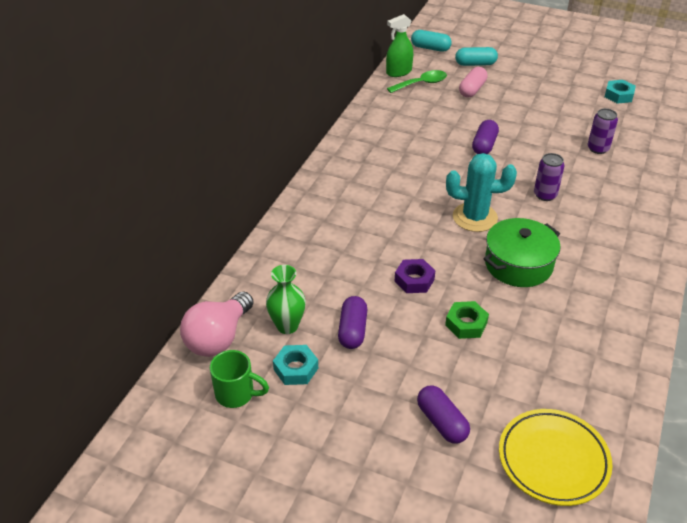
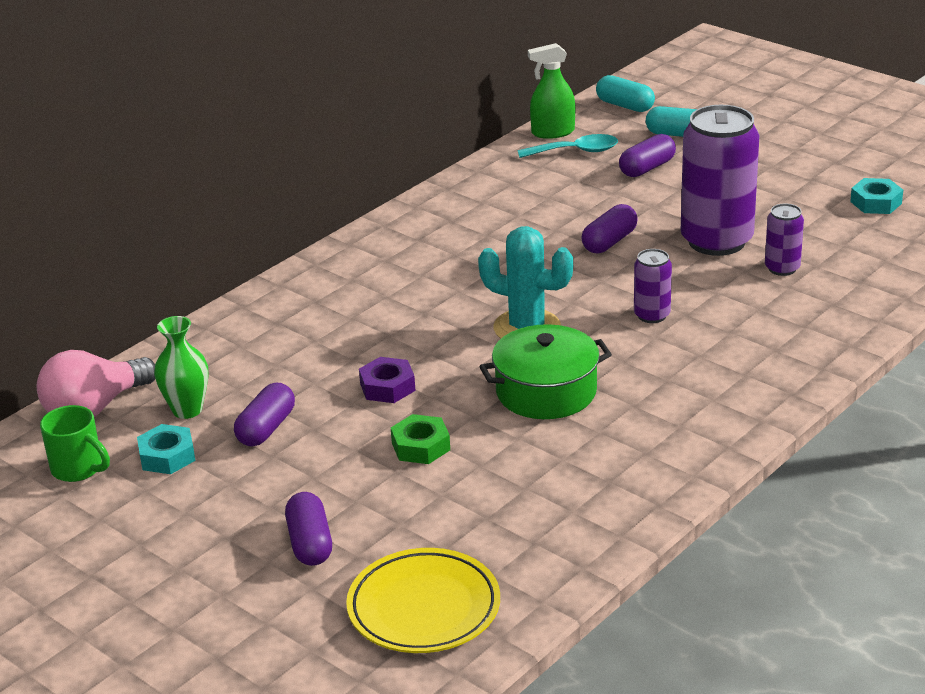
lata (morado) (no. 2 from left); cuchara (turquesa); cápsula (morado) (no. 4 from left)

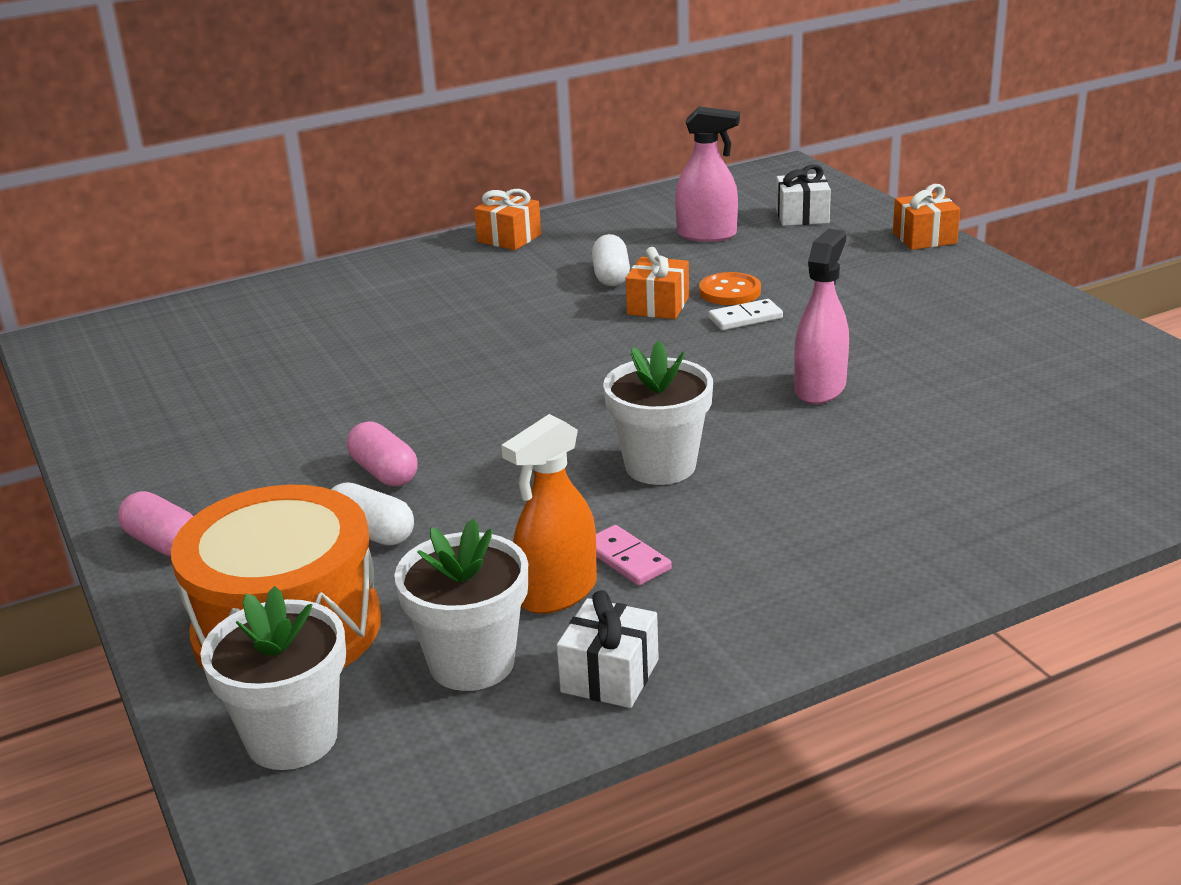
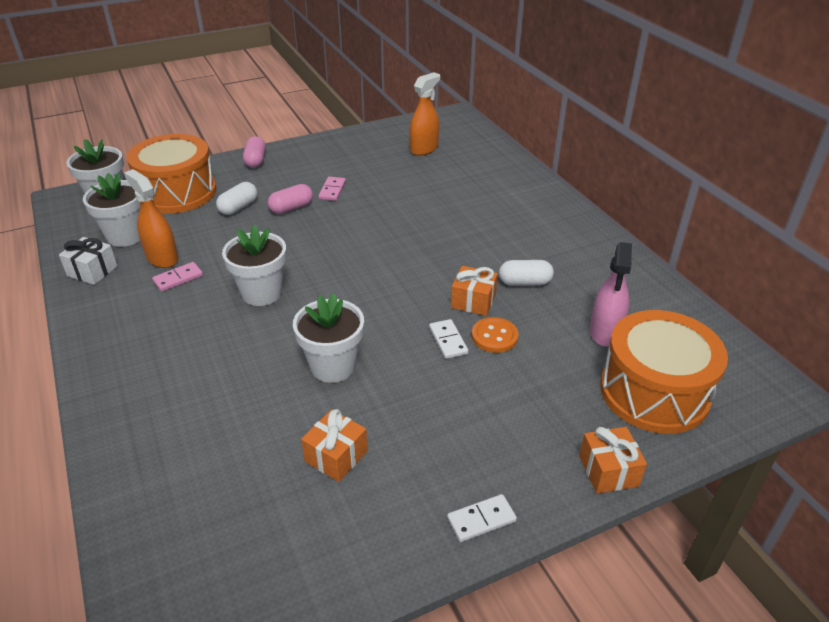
ficha de dominó (rosa) (no. 2 from left); pulverizador (naranja) (no. 2 from left); ficha de dominó (blanco) (no. 2 from left); regalo (naranja) (no. 1 from left); tambor (naranja) (no. 2 from left); maceta (blanco) (no. 4 from left); cápsula (rosa) (no. 1 from left)

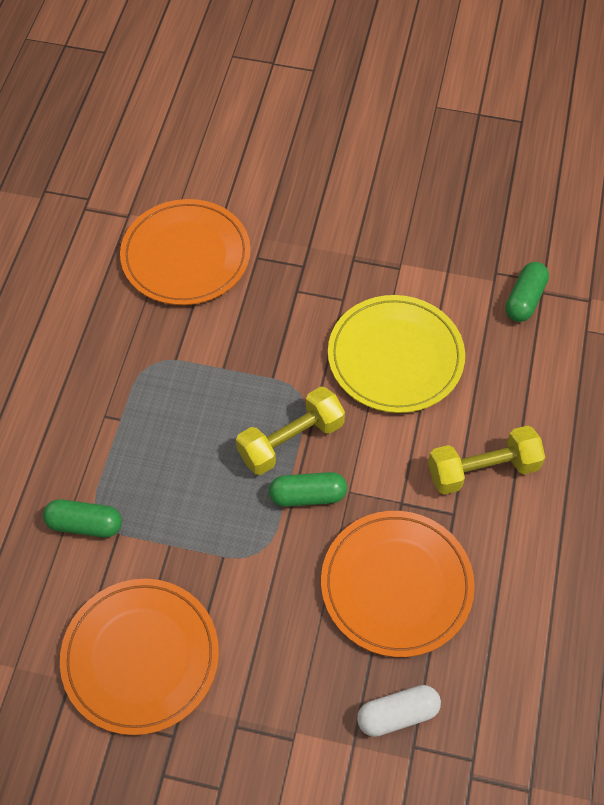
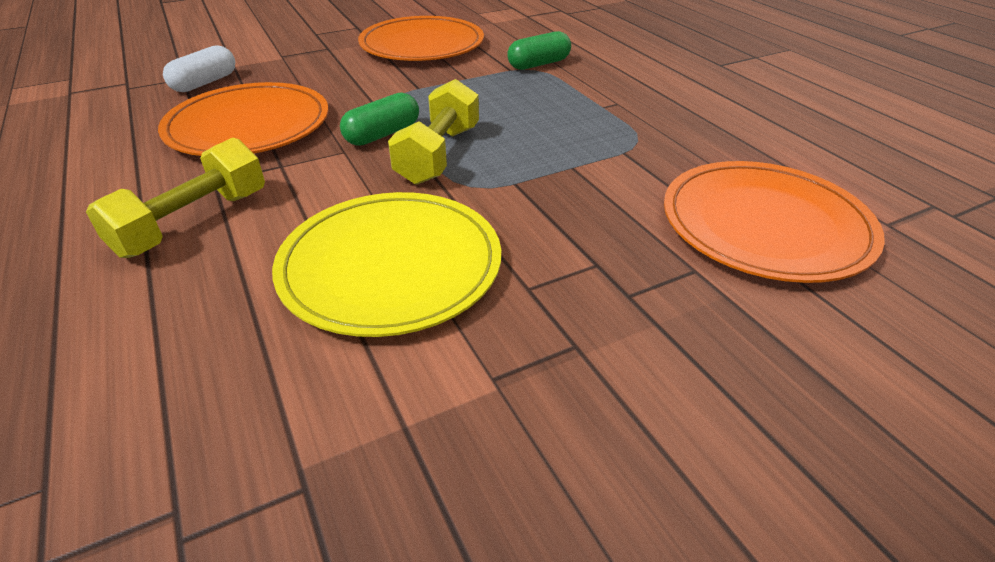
cápsula (verde) (no. 3 from left in the first image)

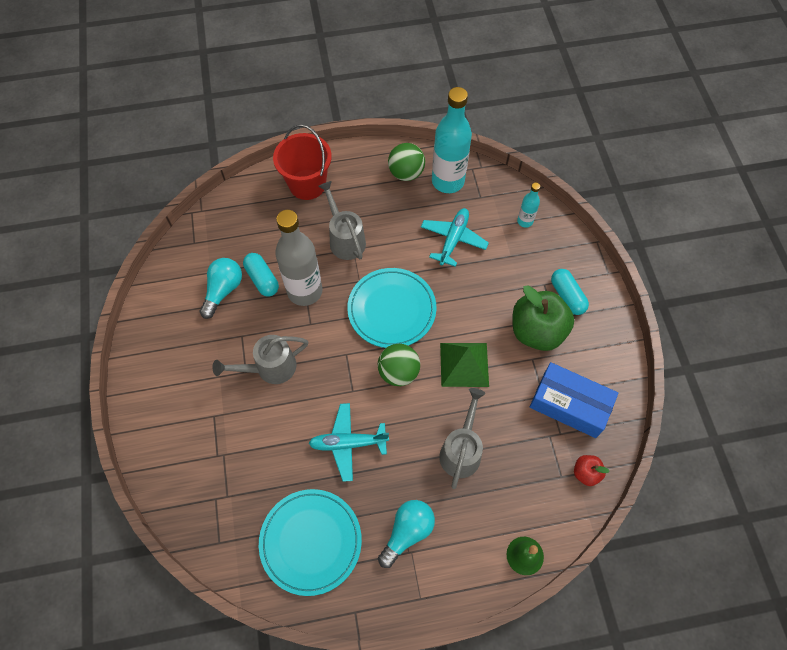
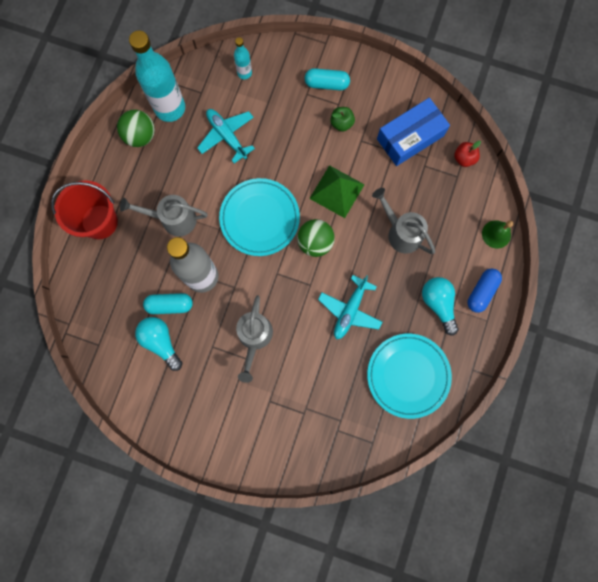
cápsula (azul); manzana (verde)

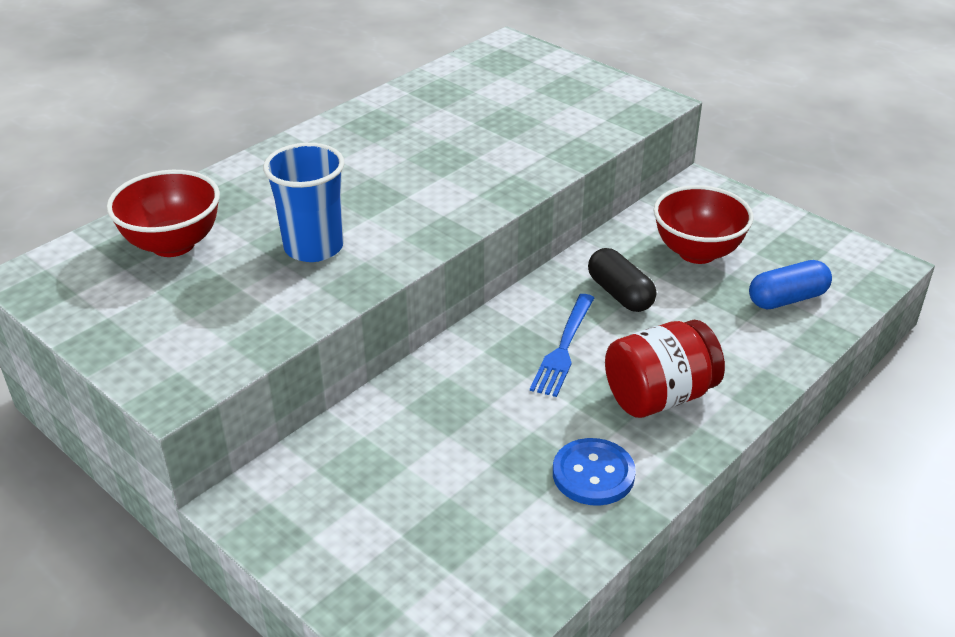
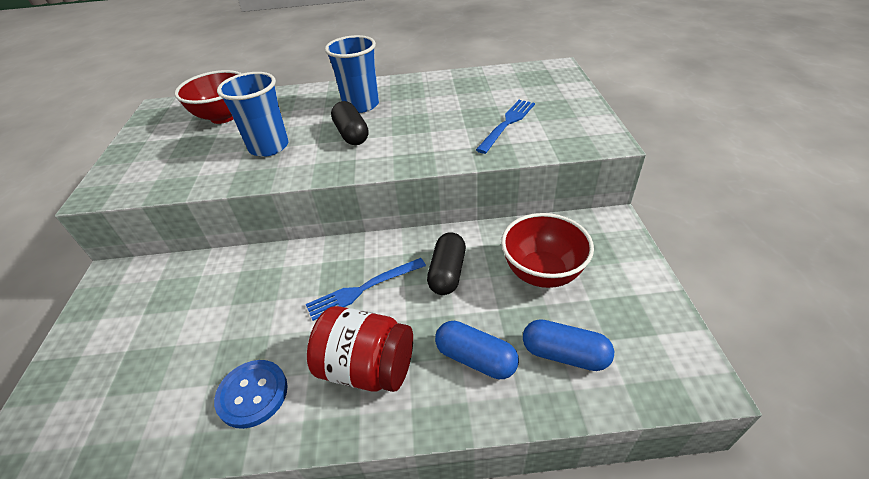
vaso (azul) (no. 2 from left); cápsula (negro) (no. 1 from left); cápsula (azul) (no. 1 from left); tenedor (azul) (no. 2 from left)

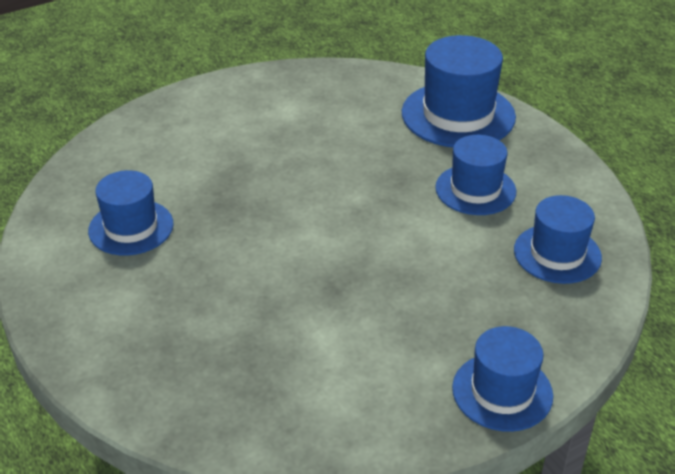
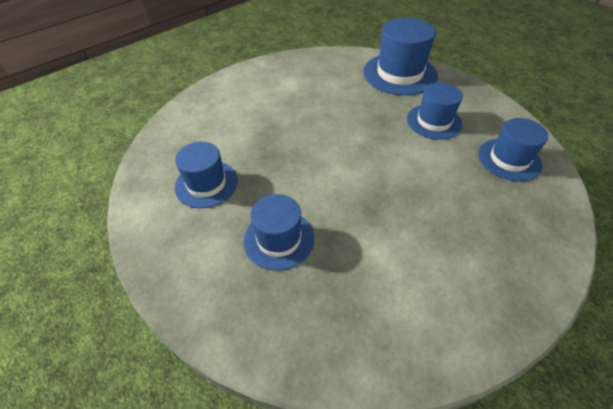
sombrero (azul) (no. 2 from left)

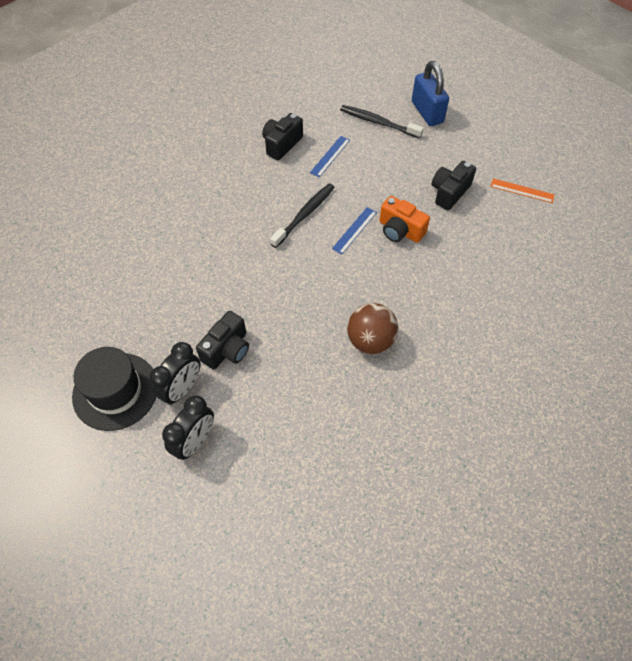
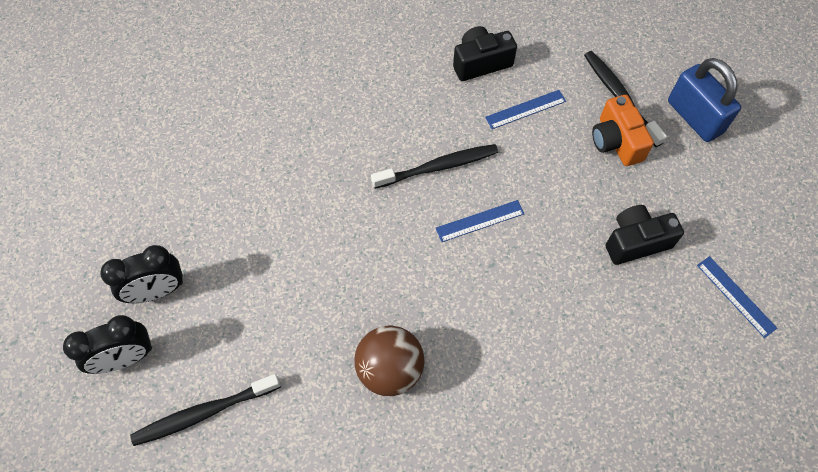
sombrero (negro); cámara (negro) (no. 1 from left in the first image); cepillo de dientes (negro) (no. 1 from left); cámara (naranja); regla (azul) (no. 3 from left); candado (azul)

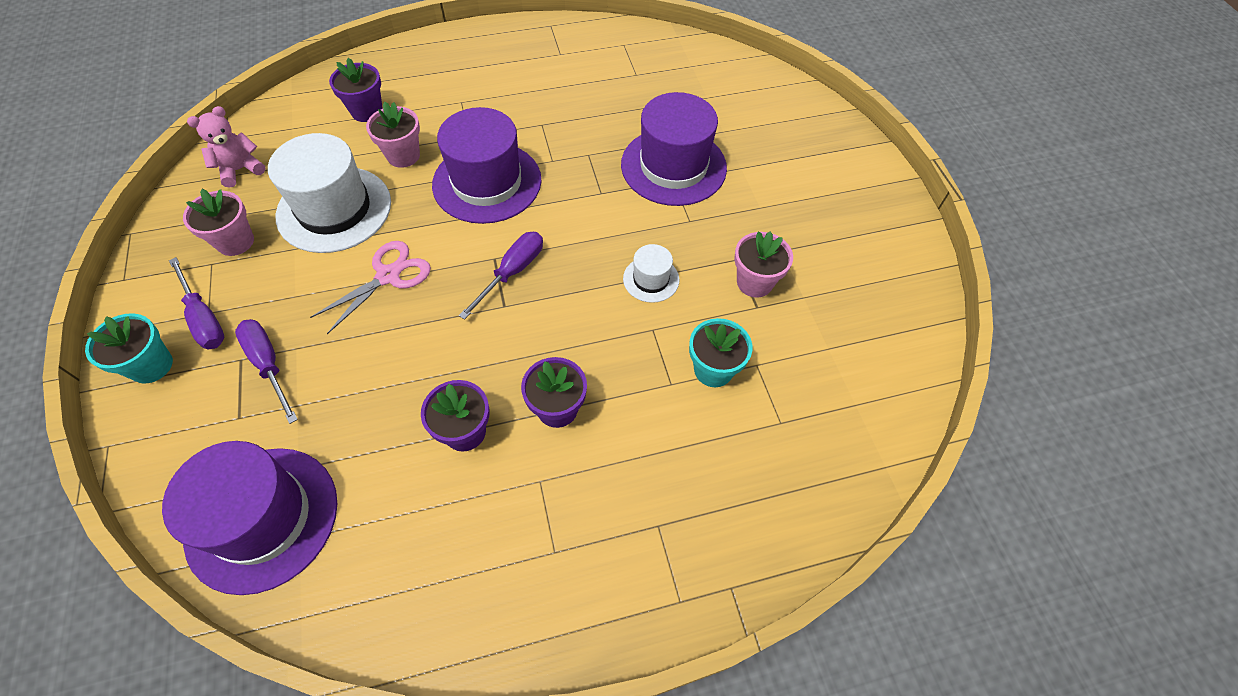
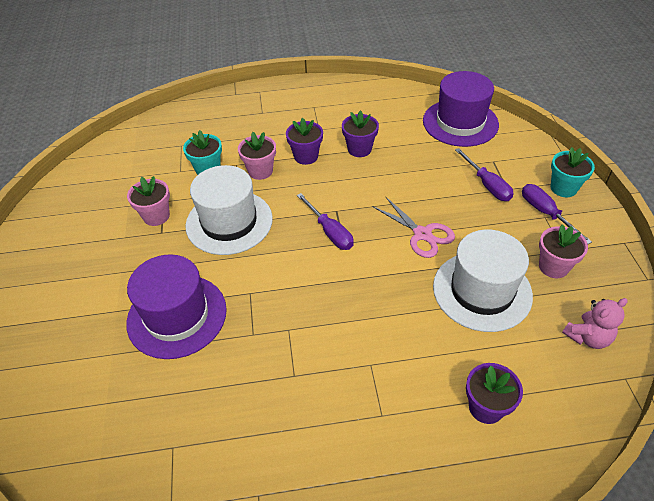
sombrero (morado) (no. 2 from left in the first image); maceta (rosa) (no. 2 from left); tijeras (rosa); destornillador (morado) (no. 1 from left); sombrero (blanco) (no. 1 from left)

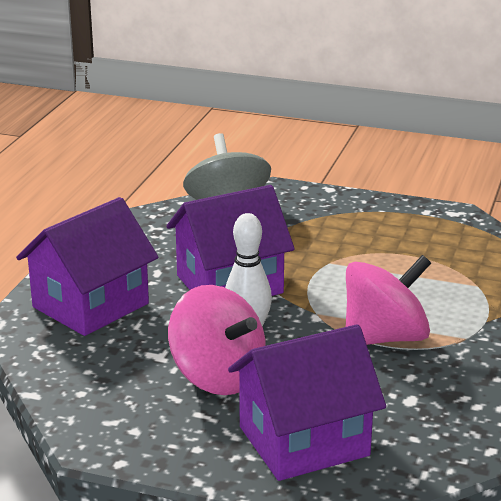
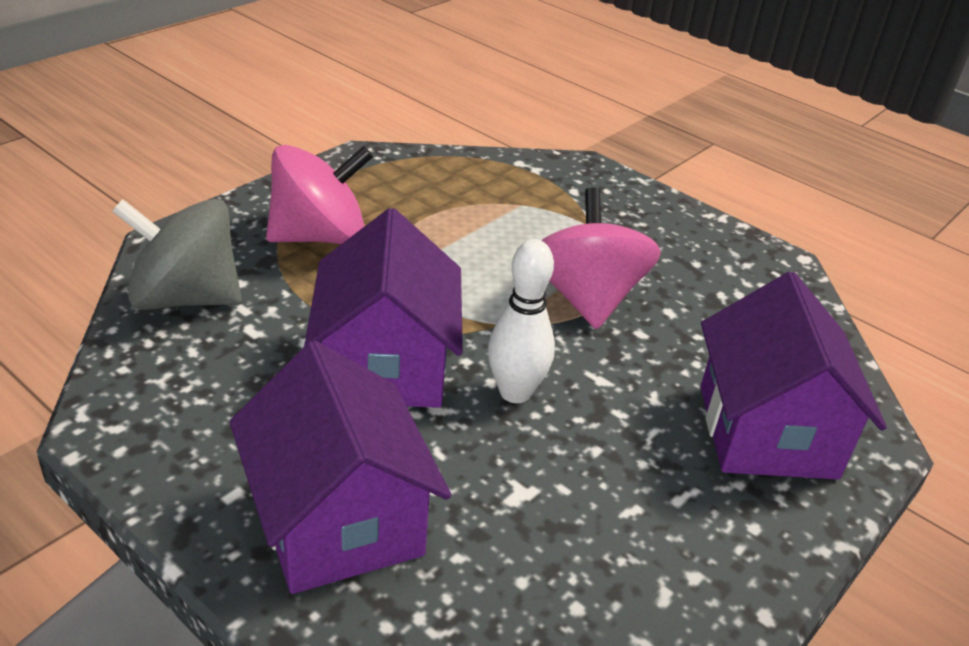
peonza (rosa) (no. 1 from left)

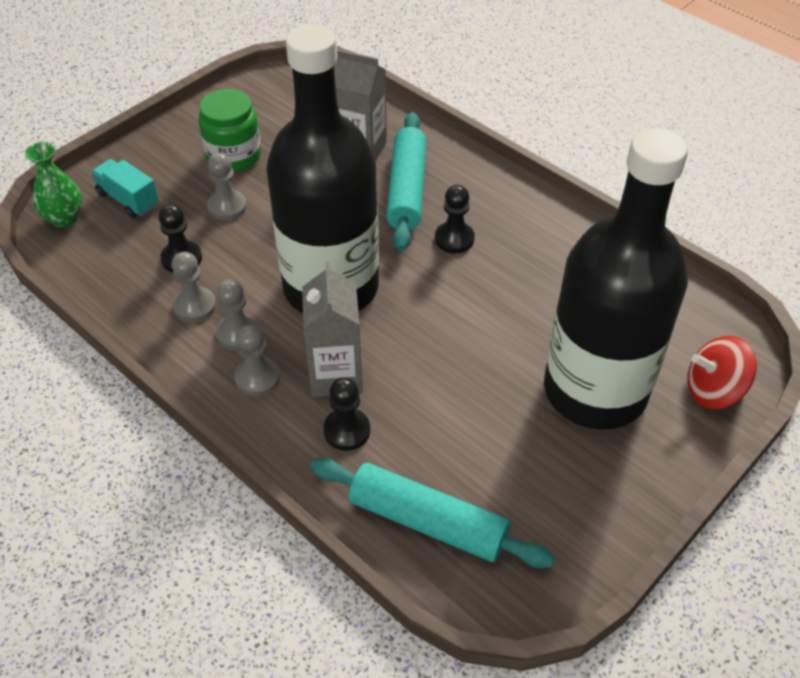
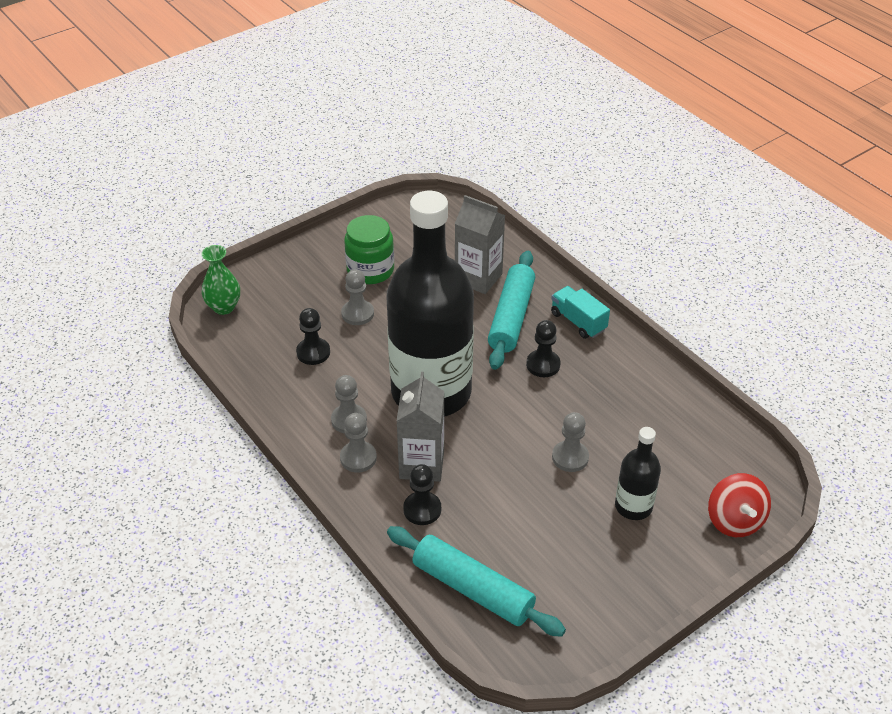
camión (turquesa); peón (gris) (no. 4 from left); peonza (rojo); botella (negro) (no. 2 from left)

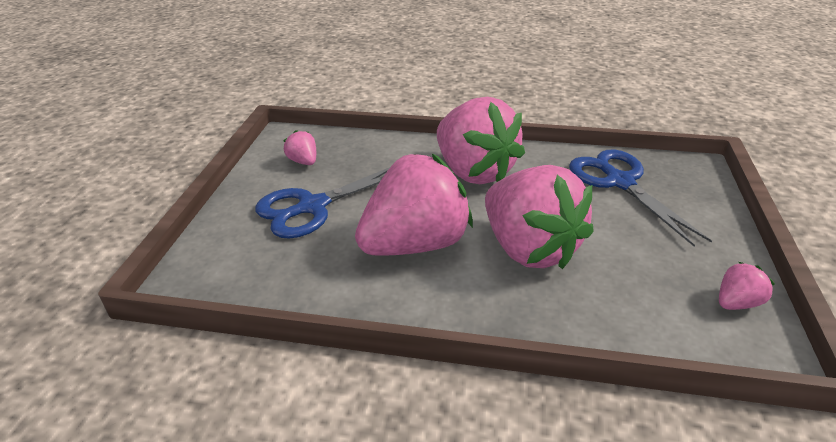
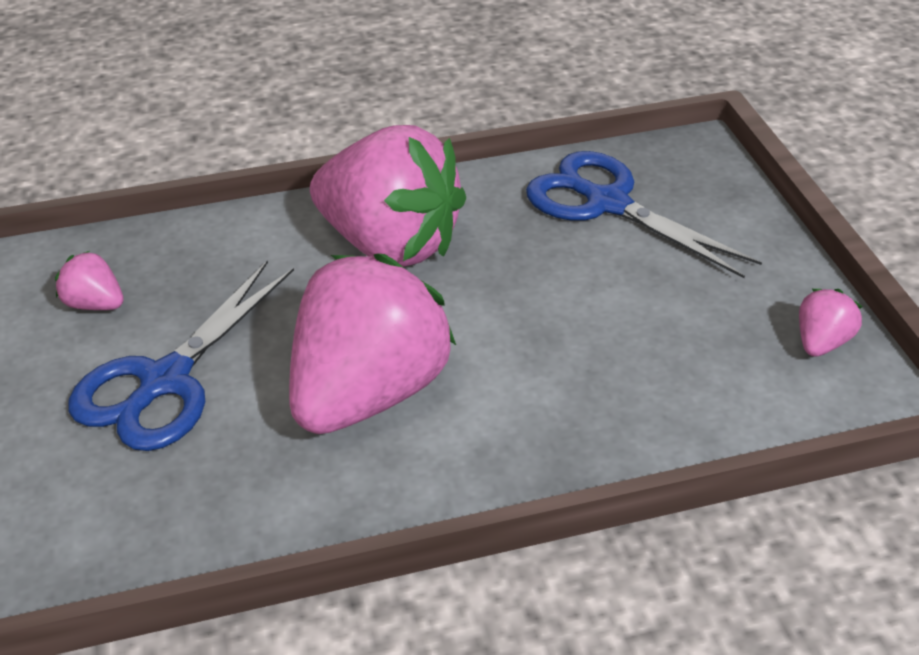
fresa (rosa) (no. 4 from left in the first image)

